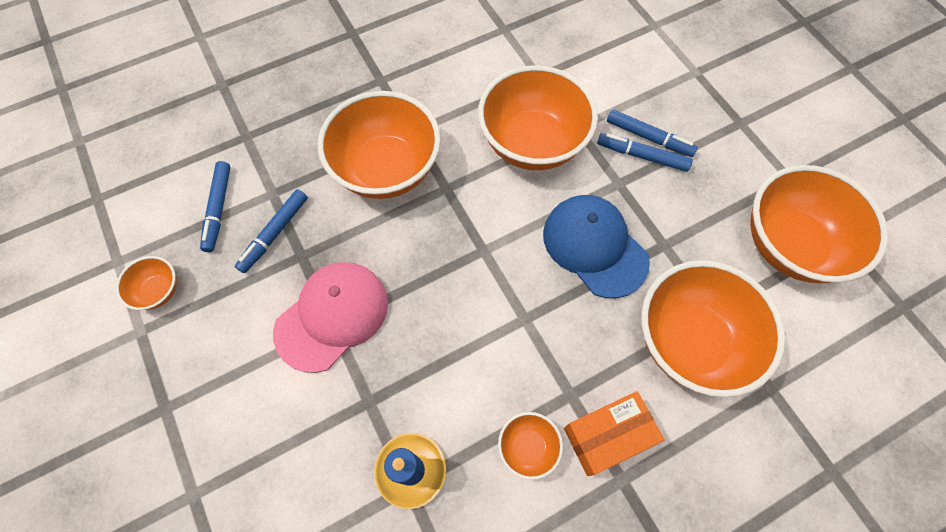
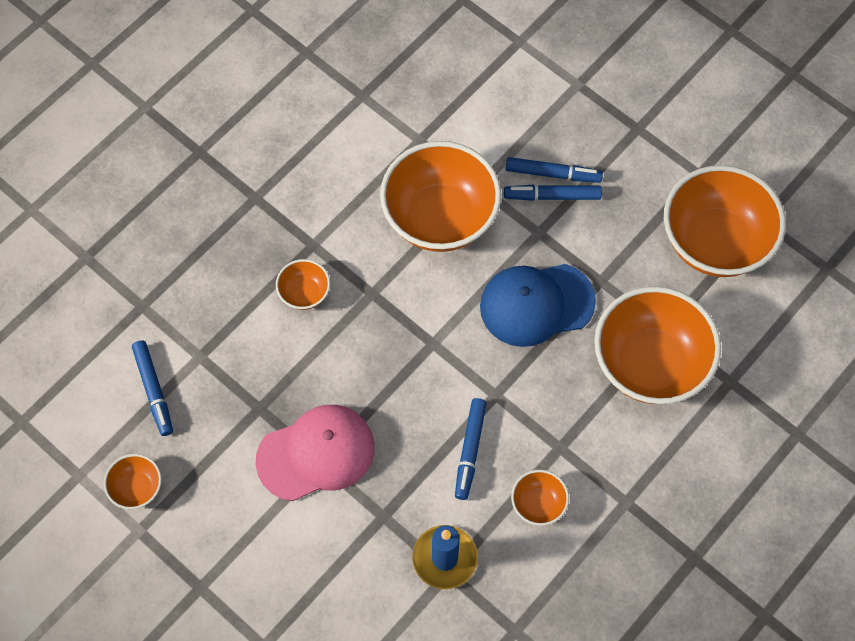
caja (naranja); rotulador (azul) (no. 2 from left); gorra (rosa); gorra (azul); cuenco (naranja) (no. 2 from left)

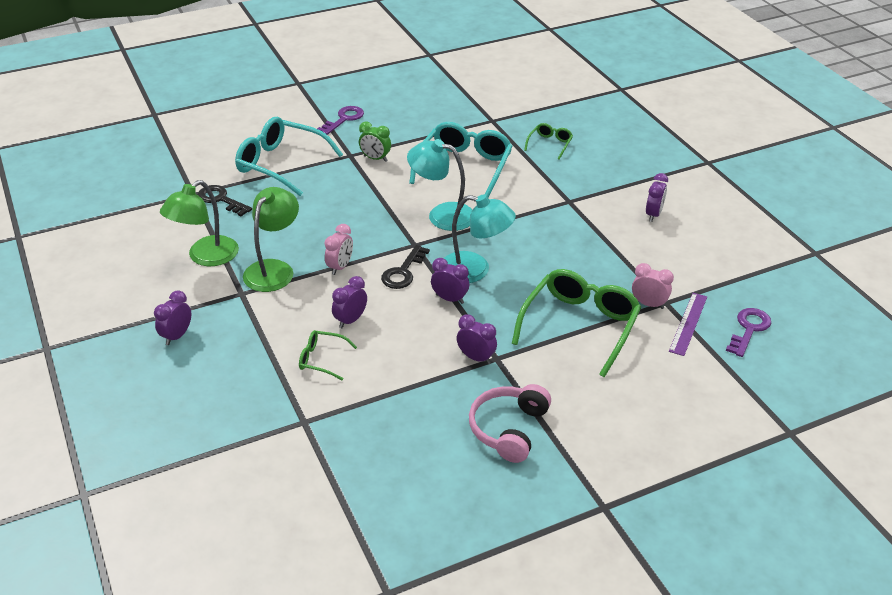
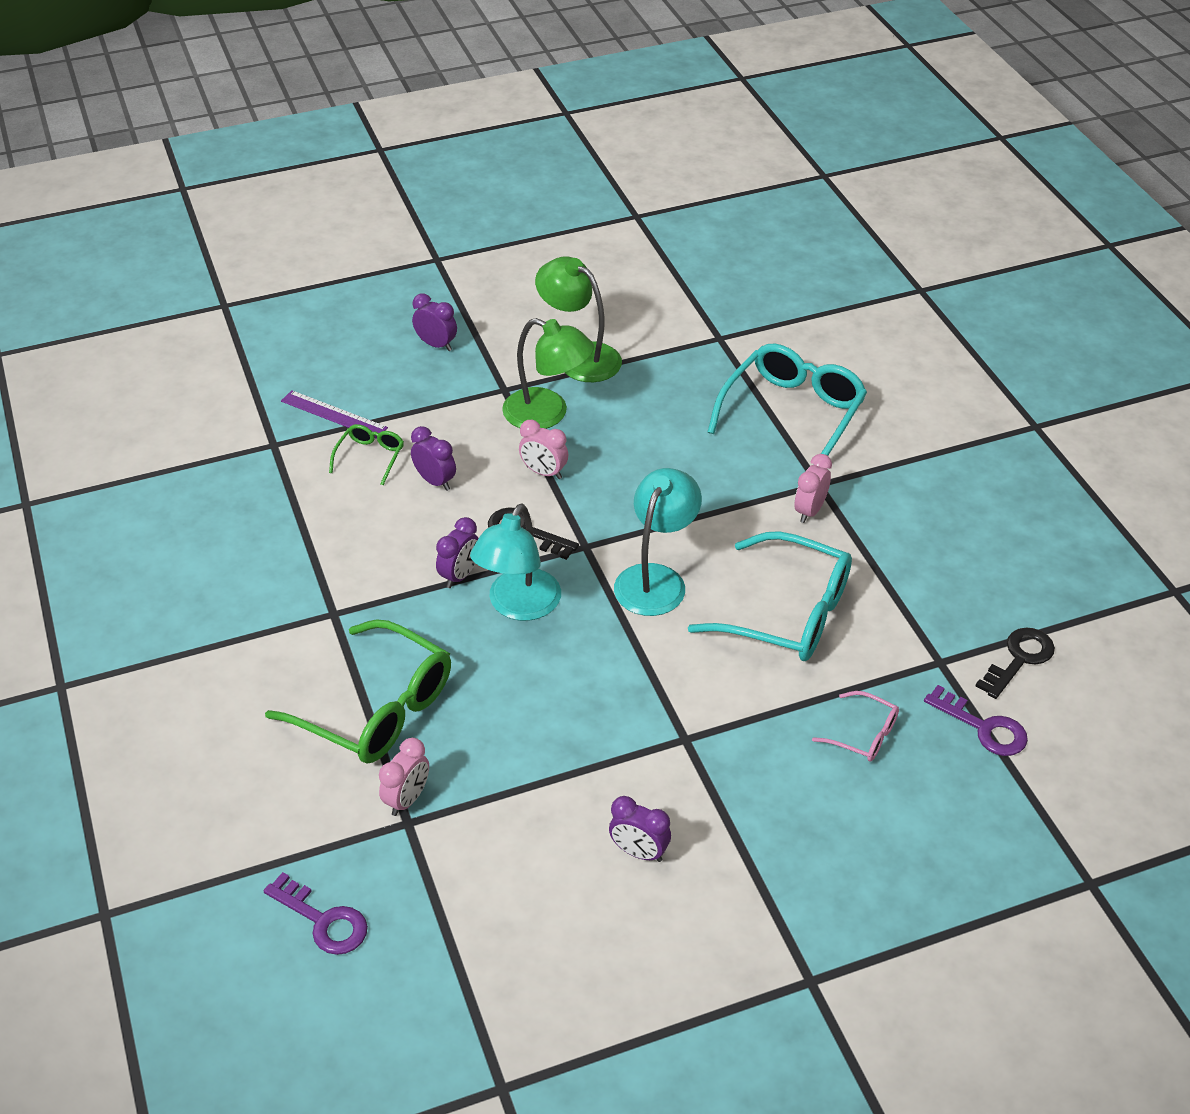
despertador (morado) (no. 4 from left in the first image); auriculares (rosa); llave (negro) (no. 2 from left); llave (morado) (no. 2 from left); regla (morado); despertador (rosa) (no. 3 from left); gafas (rosa)

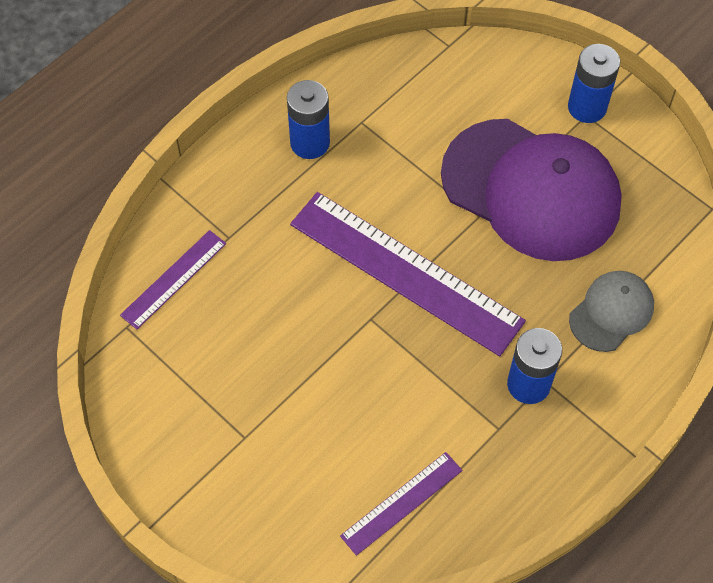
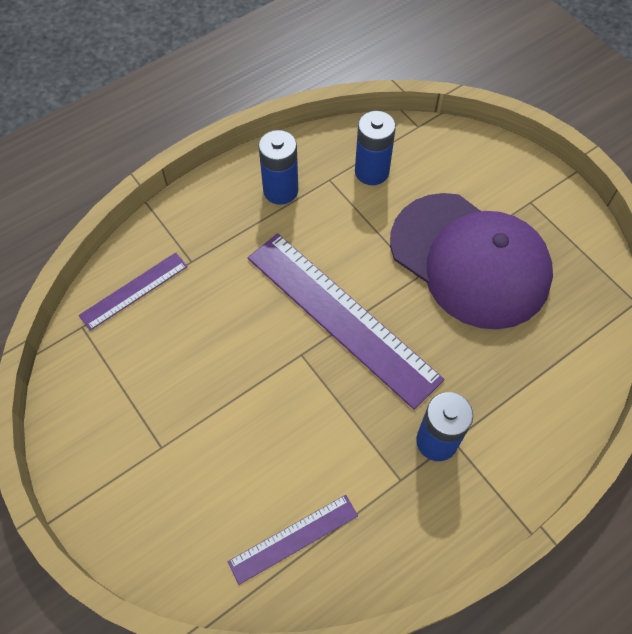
gorra (gris); pila (azul) (no. 2 from left)

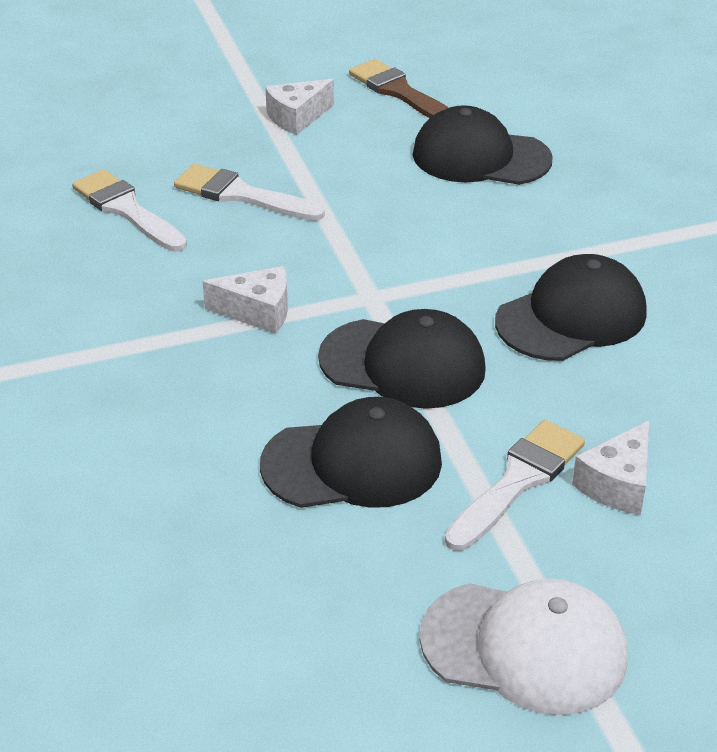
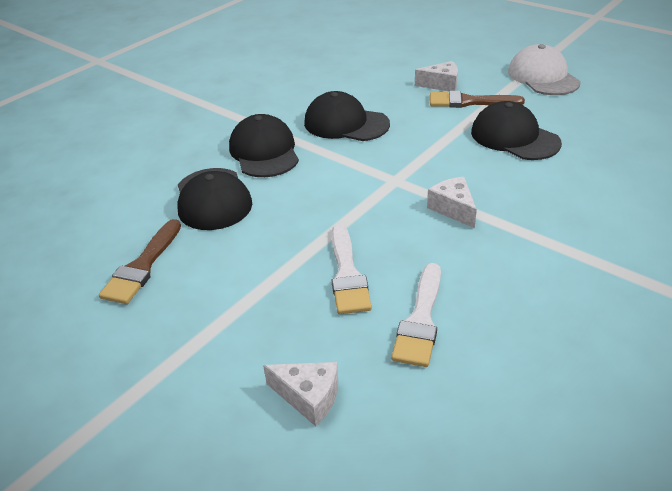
queso (blanco) (no. 1 from left); gorra (negro) (no. 2 from left); pincel (marrón) (no. 2 from left)

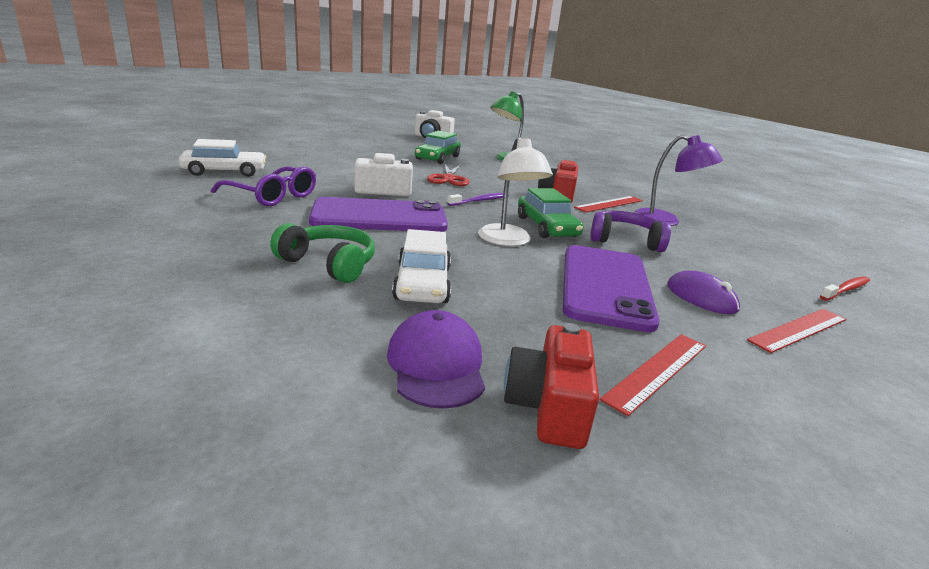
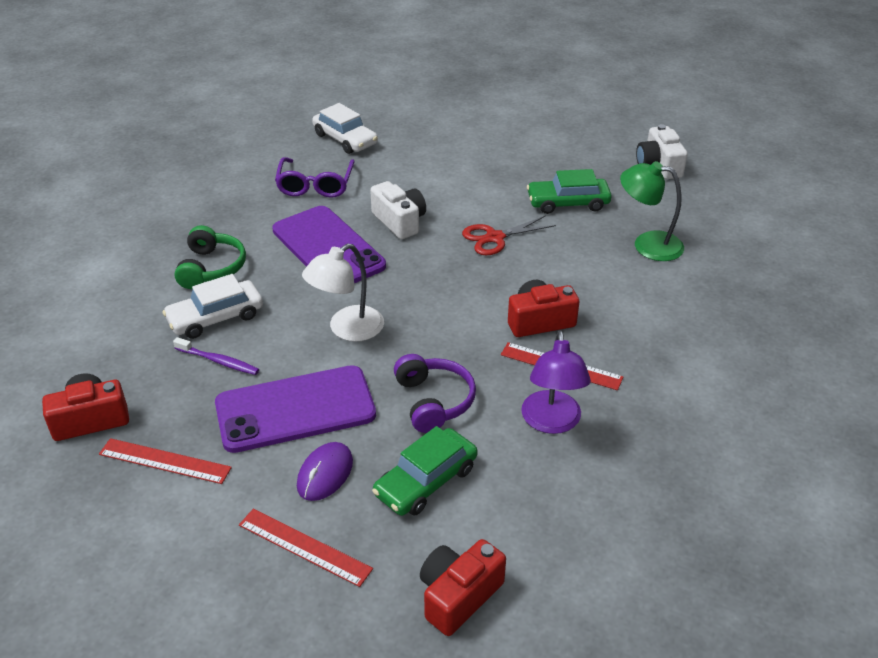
gorra (morado); cepillo de dientes (morado); coche (verde) (no. 1 from left); cámara (rojo) (no. 2 from left)

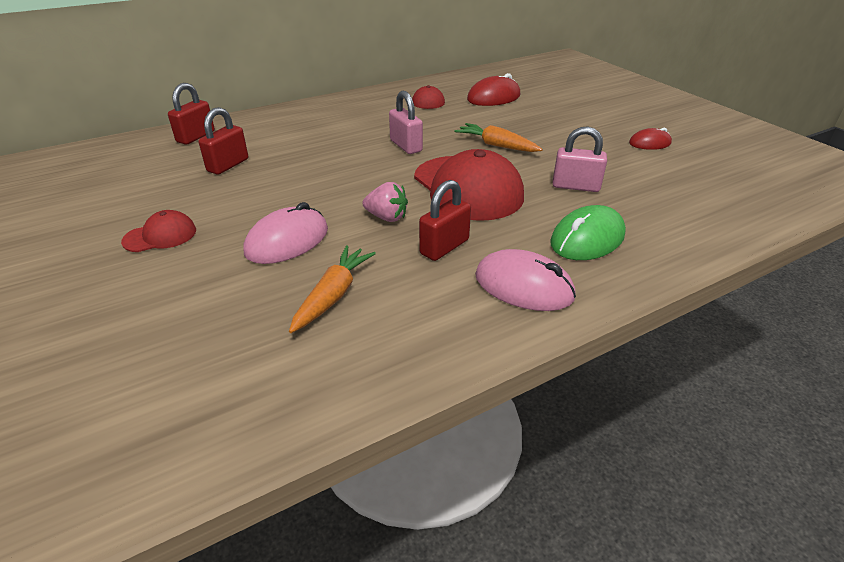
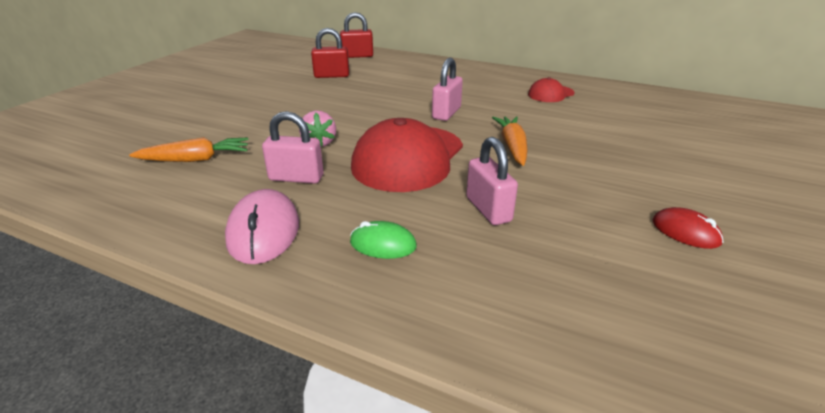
gorra (rojo) (no. 1 from left in the first image); ratón (rosa) (no. 1 from left in the first image); ratón (rojo) (no. 1 from left in the first image); candado (rosa) (no. 1 from left); ratón (verde)

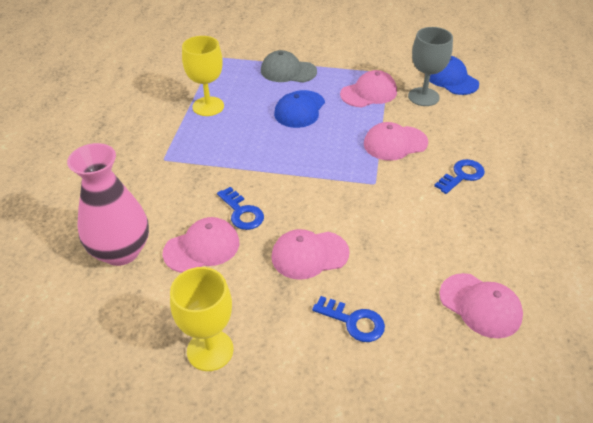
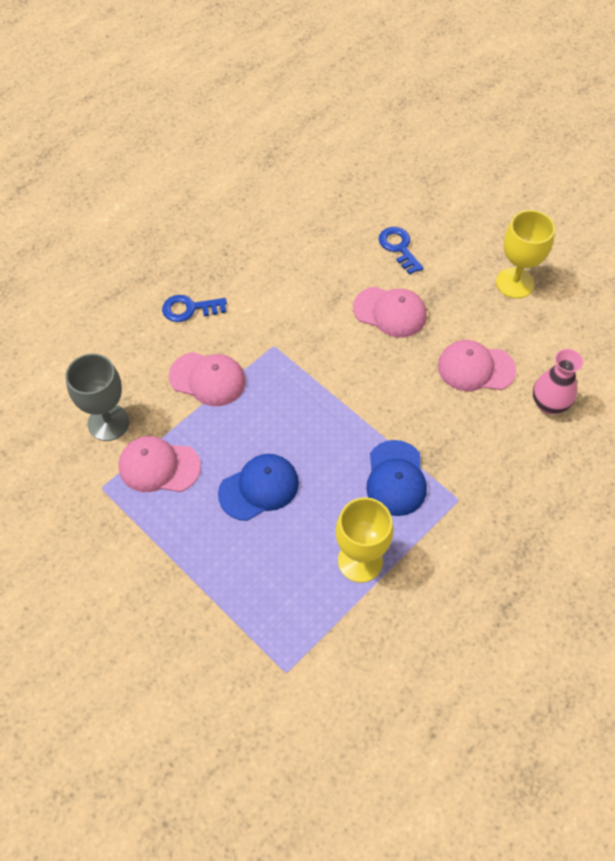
llave (azul) (no. 1 from left in the first image); gorra (gris); gorra (rosa) (no. 5 from left in the first image); gorra (azul) (no. 2 from left); florero (rosa)

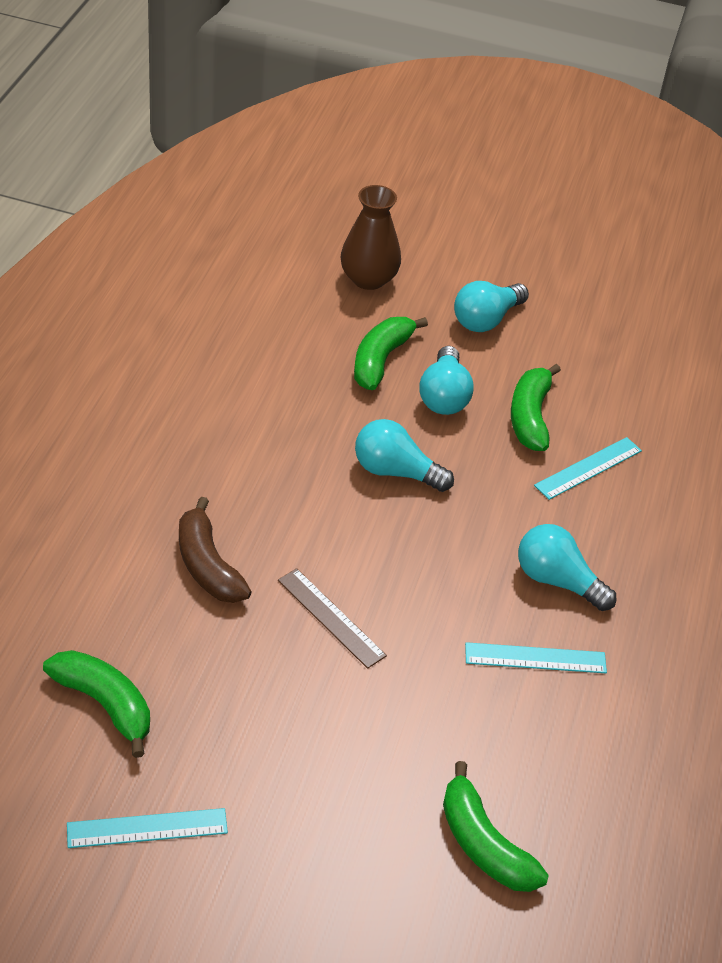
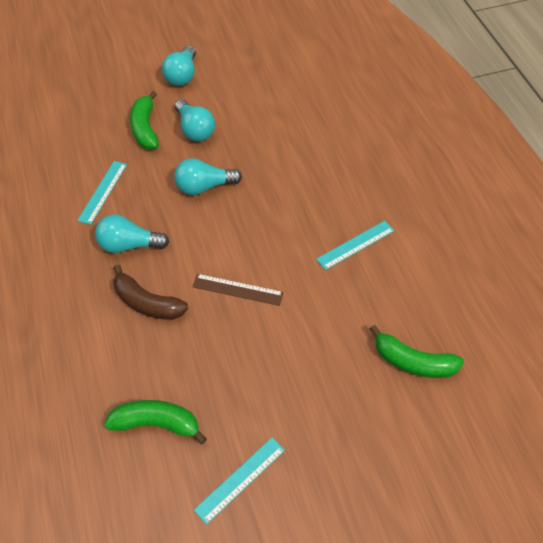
florero (marrón); plátano (verde) (no. 4 from left in the first image); bombilla (turquesa) (no. 1 from left); regla (turquesa) (no. 1 from left)

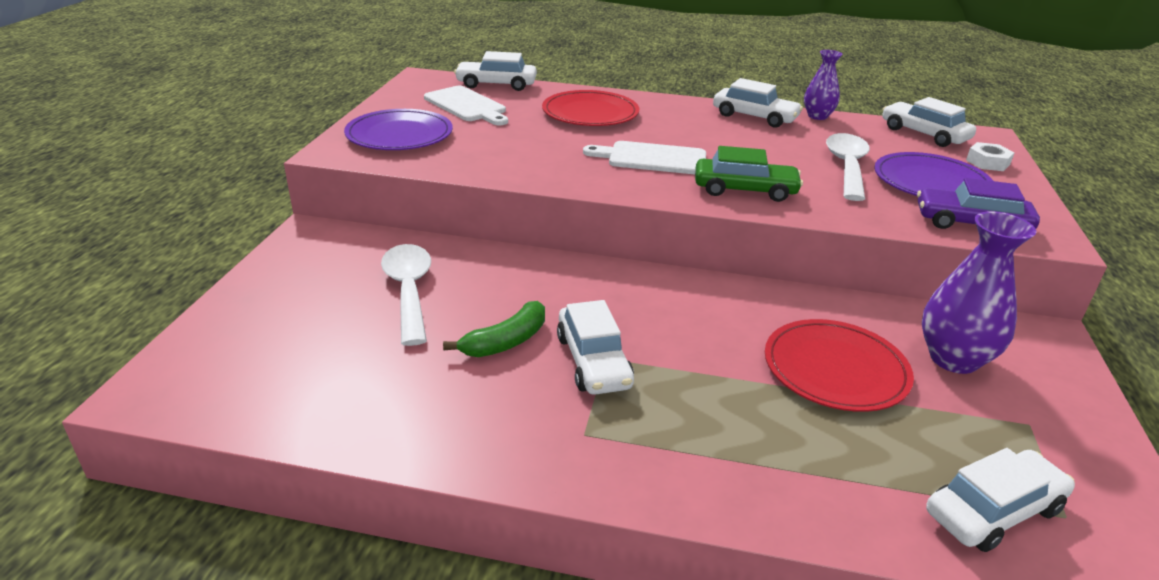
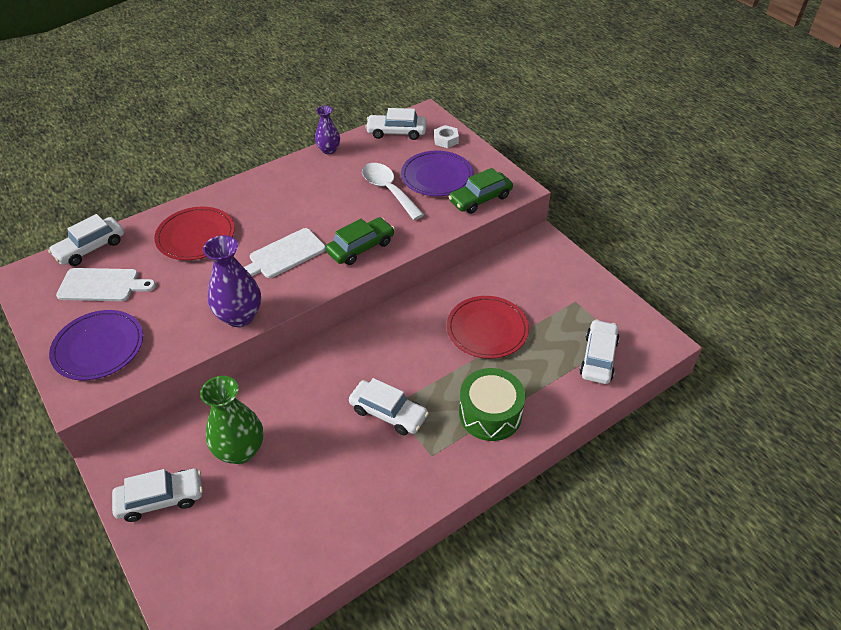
plátano (verde); tambor (verde); coche (blanco) (no. 2 from left); florero (morado) (no. 1 from left); florero (verde); coche (verde) (no. 2 from left)

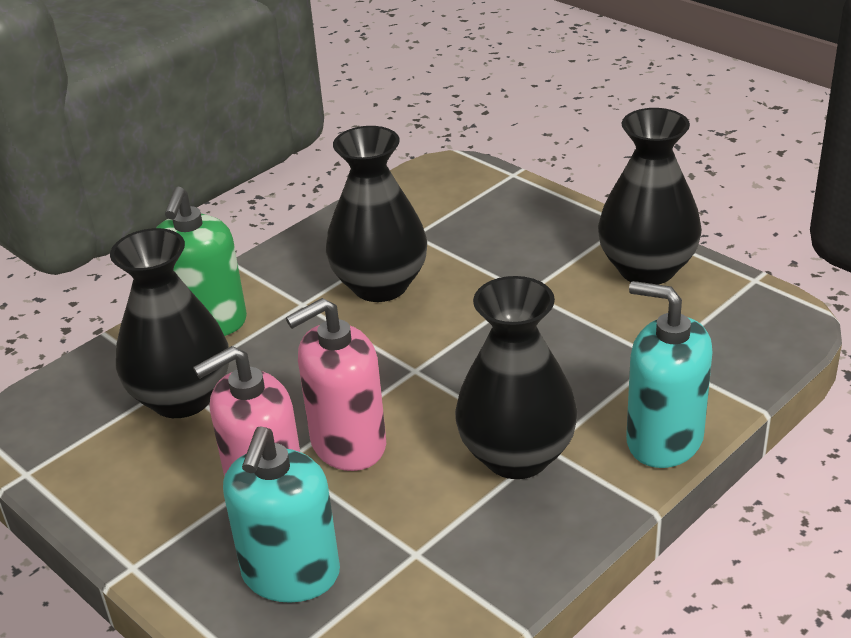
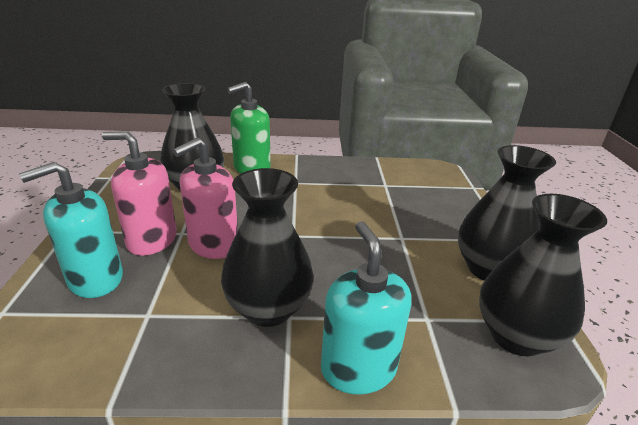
florero (negro) (no. 4 from left); dispensador de jabón (rosa) (no. 2 from left)

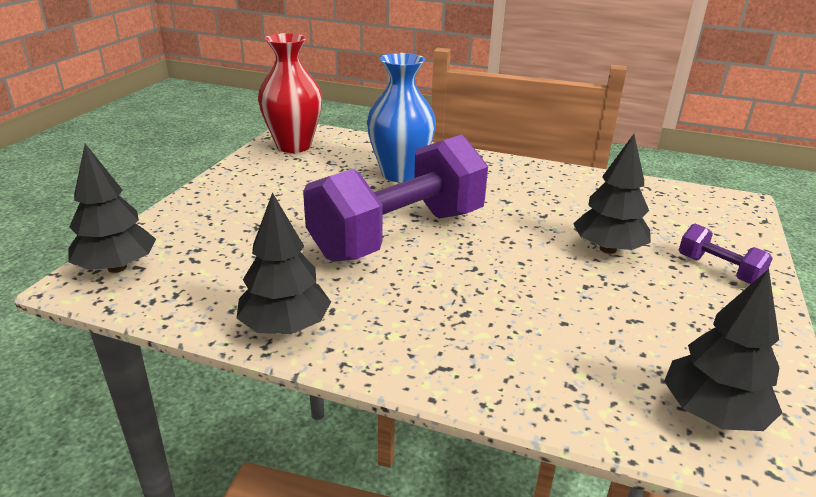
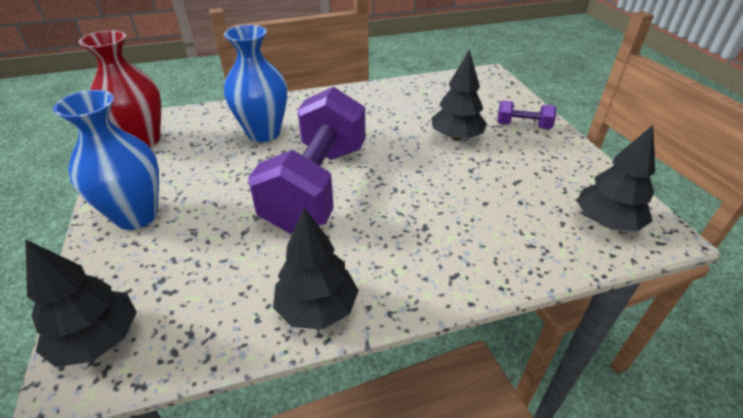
florero (azul) (no. 1 from left)

